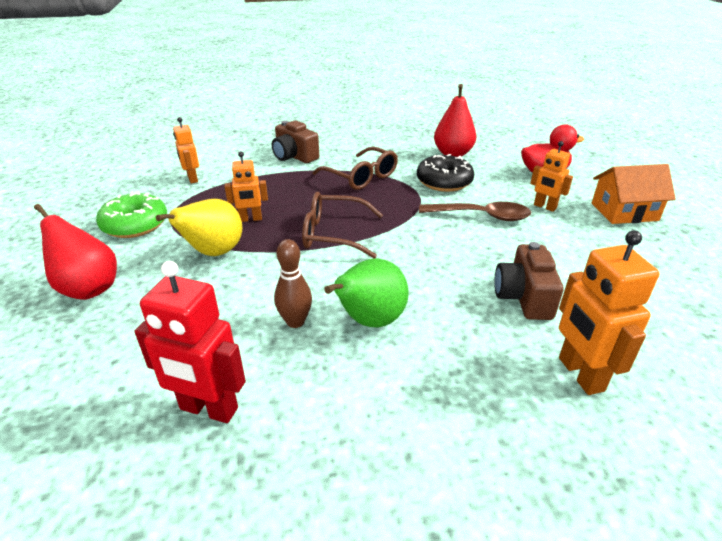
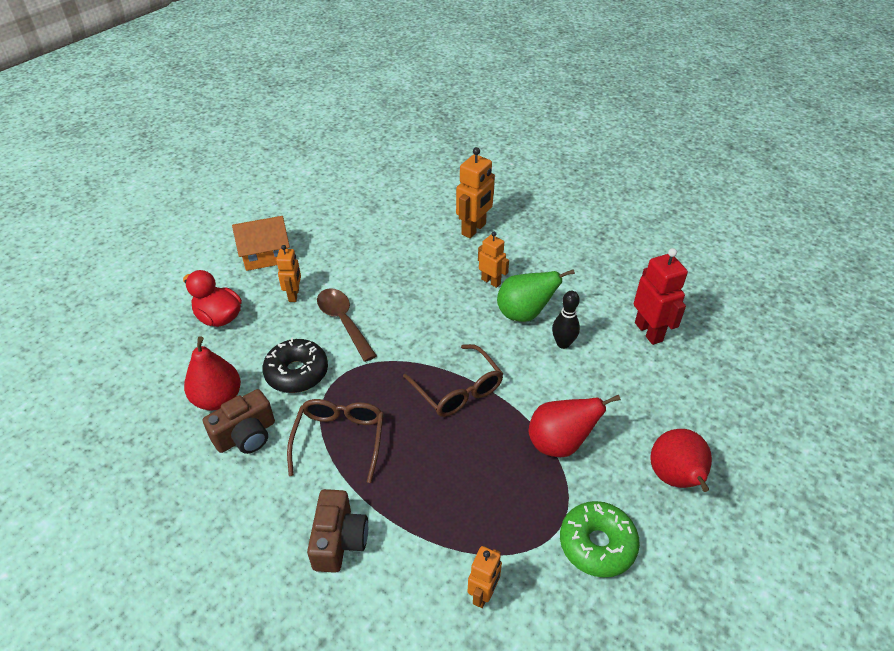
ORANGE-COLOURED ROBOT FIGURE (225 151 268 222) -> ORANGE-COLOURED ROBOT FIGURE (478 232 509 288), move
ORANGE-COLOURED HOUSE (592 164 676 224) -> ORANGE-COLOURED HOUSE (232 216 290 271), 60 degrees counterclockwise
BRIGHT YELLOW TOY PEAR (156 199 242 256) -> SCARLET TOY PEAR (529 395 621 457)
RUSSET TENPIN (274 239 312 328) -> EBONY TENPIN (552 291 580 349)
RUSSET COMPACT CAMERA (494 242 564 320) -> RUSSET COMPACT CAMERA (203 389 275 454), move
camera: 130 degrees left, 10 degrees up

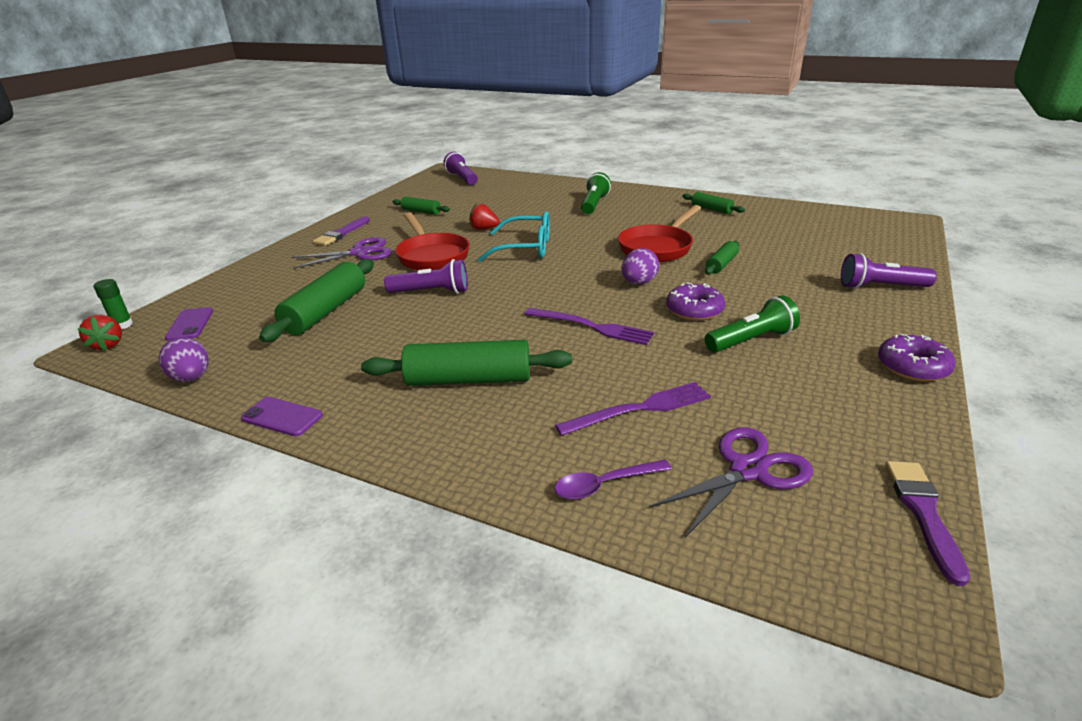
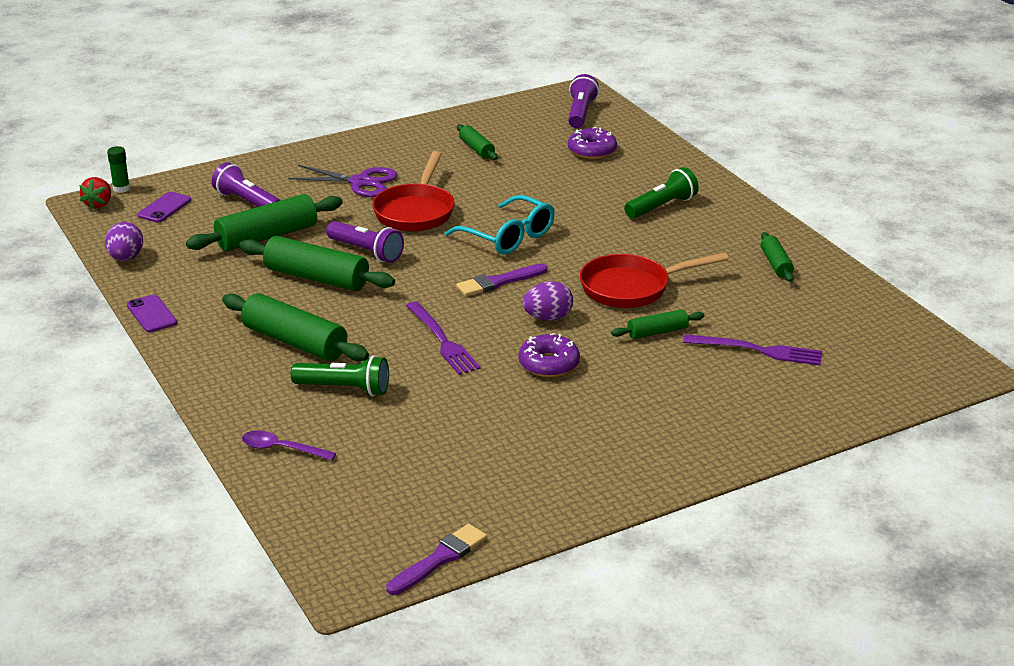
SCARLET TOY STRAWBERRY (469 203 500 230) -> none
VIOLET PAINTBRUSH (313 216 370 246) -> VIOLET PAINTBRUSH (456 264 548 296), move
VIOLET TORCH (841 253 937 289) -> VIOLET TORCH (212 162 281 207), move
GREEN TORCH (705 295 800 353) -> GREEN TORCH (291 356 389 396), move
VIOLET DONUT (878 333 956 382) -> VIOLET DONUT (568 127 617 159), move
VIOLET DINNER FORK (555 382 711 436) -> VIOLET DINNER FORK (683 334 822 365), move
VIOLET PAIR OF SCISSORS (649 427 813 537) -> none
none -> GREEN ROLLING PIN (239 236 395 291)
camera: 35 degrees right, 0 degrees up

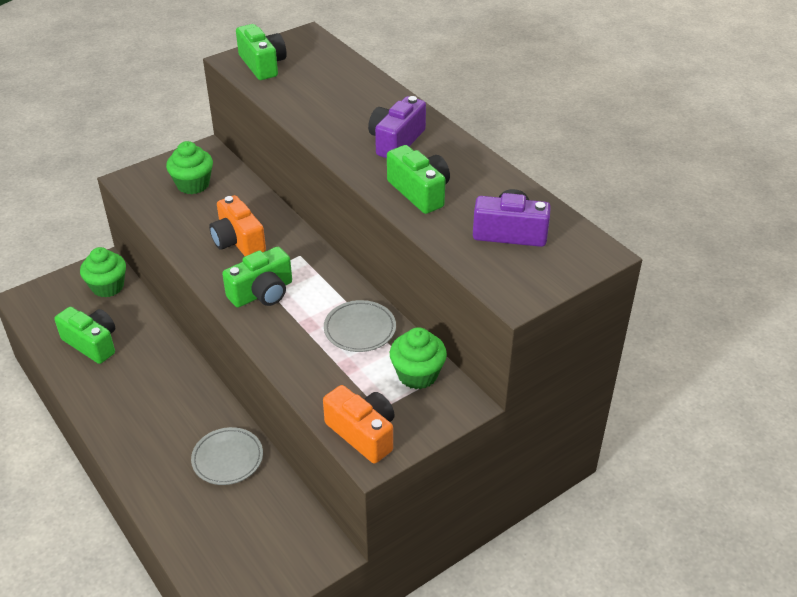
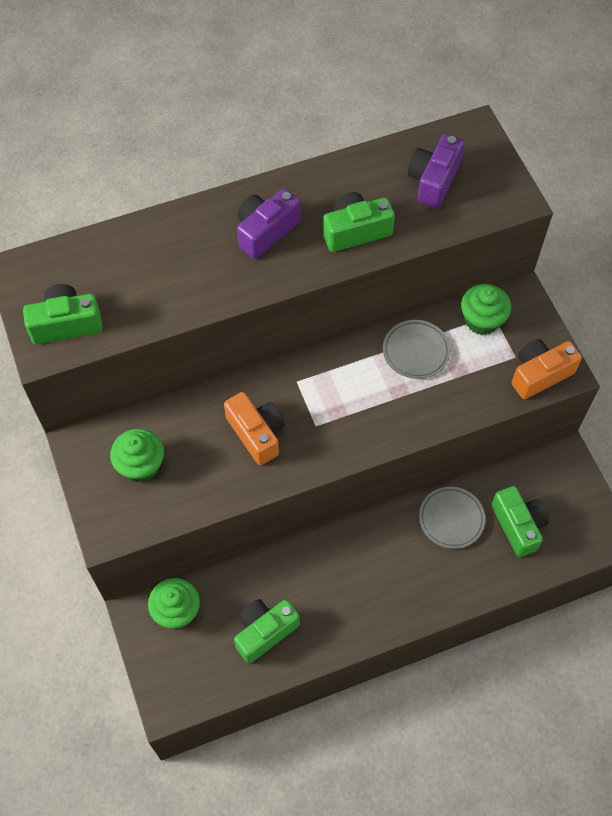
VIOLET COMPACT CAMERA (368 96 426 158) -> VIOLET COMPACT CAMERA (237 189 301 259), 90 degrees clockwise
ORANGE-COLOURED COMPACT CAMERA (209 195 266 256) -> ORANGE-COLOURED COMPACT CAMERA (224 392 285 465), 105 degrees counterclockwise
GREEN COMPACT CAMERA (222 247 292 308) -> GREEN COMPACT CAMERA (491 486 549 557), move
camera: 75 degrees left, 20 degrees up

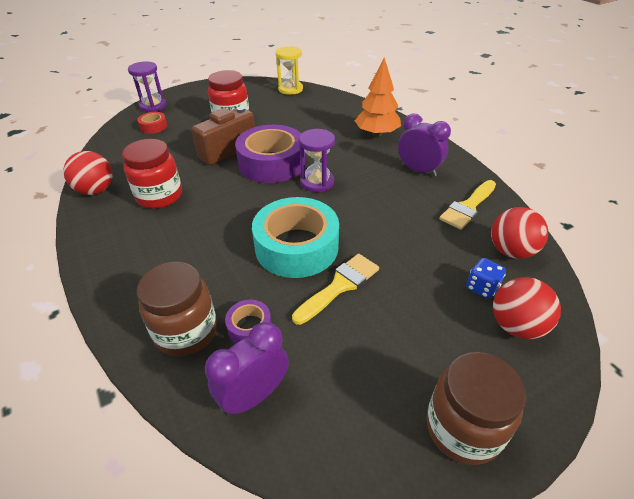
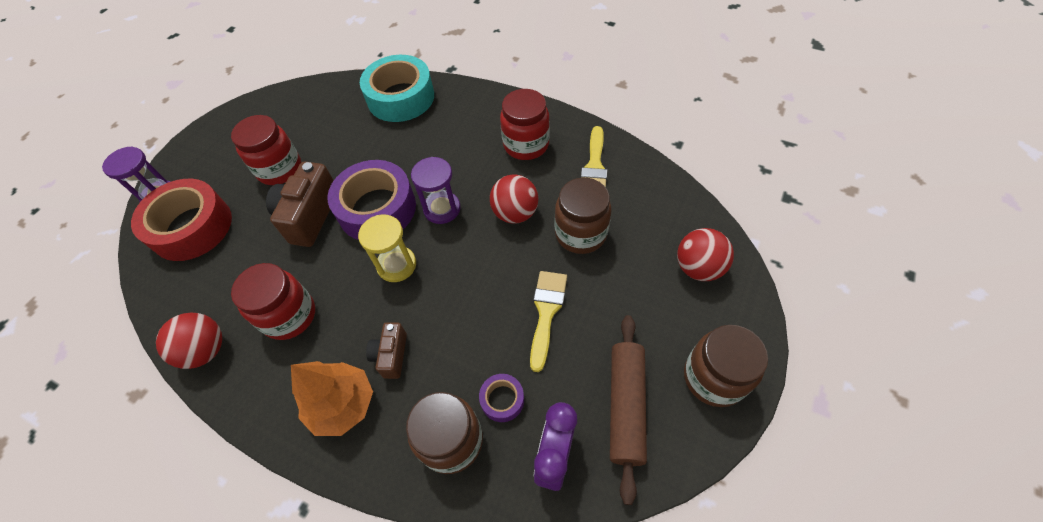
BRIGHT YELLOW SAND TIMER (276 46 303 95) -> BRIGHT YELLOW SAND TIMER (358 214 416 282), move
ORANGE-COLOURED FIR TREE (355 58 401 137) -> ORANGE-COLOURED FIR TREE (291 361 373 436), move
SCARLET TAPE (137 112 167 134) -> SCARLET TAPE (131 179 232 261), x2.24
VIOLET ALARM CLOCK (398 113 451 176) -> SCARLET JAR (500 89 550 160)
AQUA TAPE (252 197 339 278) -> AQUA TAPE (360 55 434 122), move
SCARLET SPHERE (491 207 548 259) -> SCARLET SPHERE (490 174 538 224), move
ROYAL BLUE DIE (466 258 506 299) -> none
none -> RUSSET JAR (555 178 611 254)
none -> RUSSET ROLLING PIN (610 315 647 505)
none -> RUSSET COMPACT CAMERA (366 322 407 379)
camera: 30 degrees left, 15 degrees up

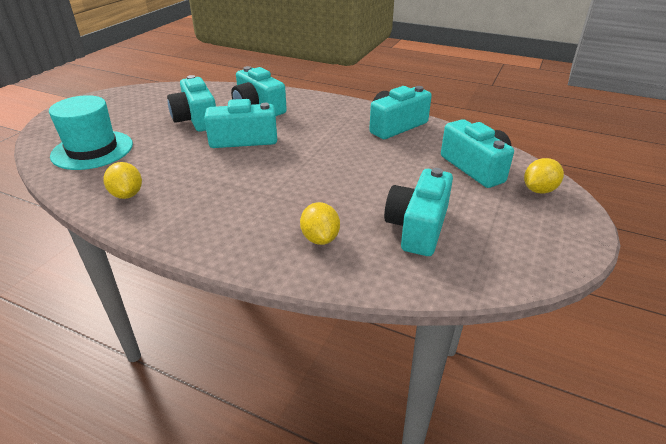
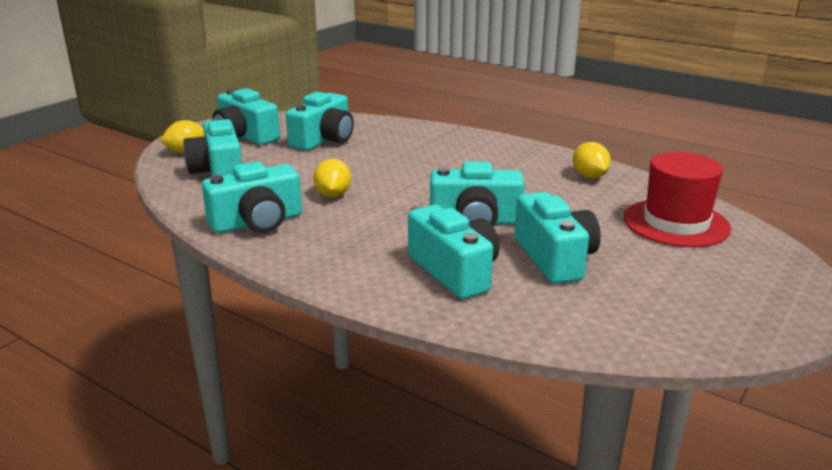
AQUA TALL HAT (49 95 133 170) -> SCARLET TALL HAT (624 152 731 247)
BRIGHT YELLOW CITRUS FRUIT (300 202 340 245) -> BRIGHT YELLOW CITRUS FRUIT (313 159 351 197), move
none -> AQUA COMPACT CAMERA (212 88 280 145)
camera: 170 degrees left, 10 degrees down

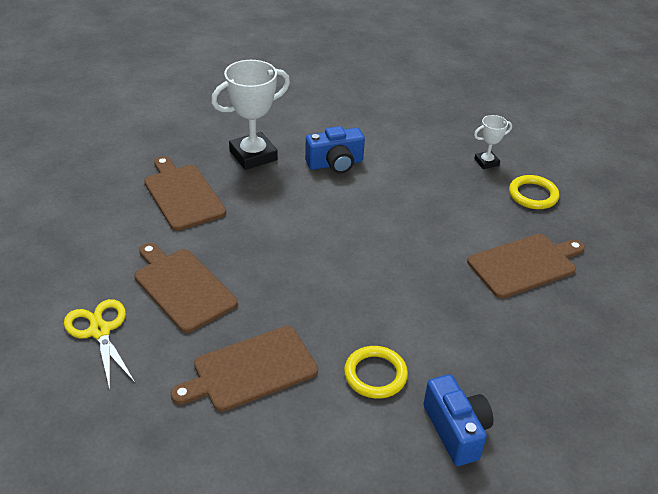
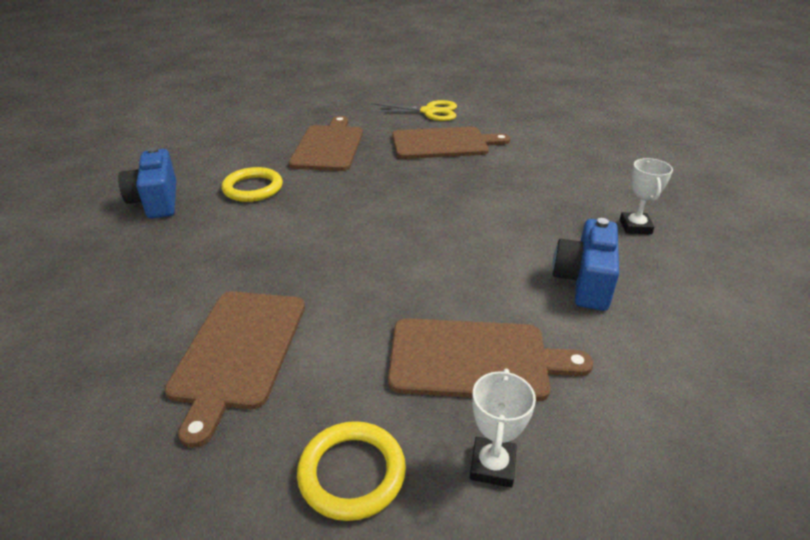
WHITE AWARD CUP (211 60 290 170) -> WHITE AWARD CUP (620 158 673 234), x0.52
RUSSET CUTTING BOARD (144 156 226 231) -> RUSSET CUTTING BOARD (388 318 593 401), move
ROYAL BLUE COMPACT CAMERA (423 374 493 466) -> ROYAL BLUE COMPACT CAMERA (118 147 176 219), 60 degrees clockwise
camera: 125 degrees right, 5 degrees down

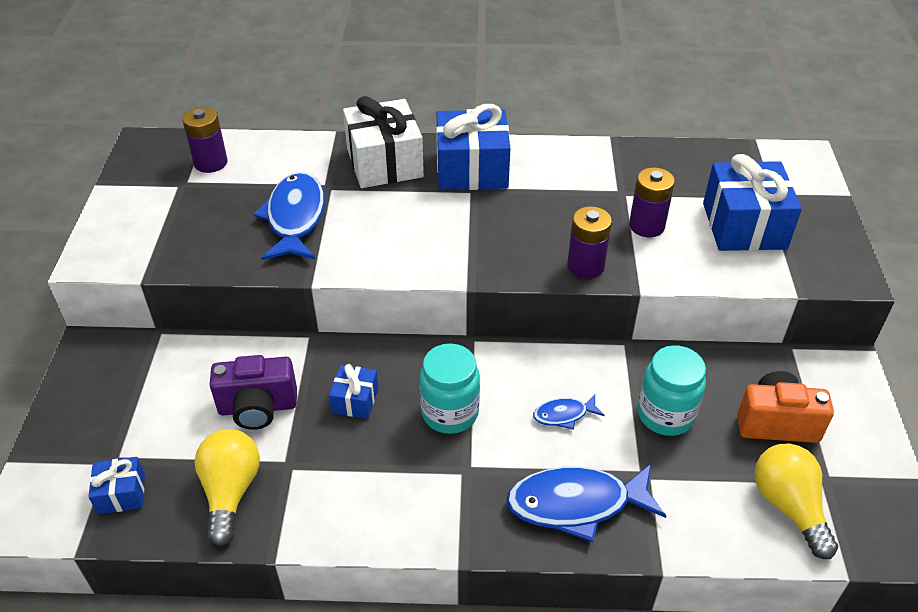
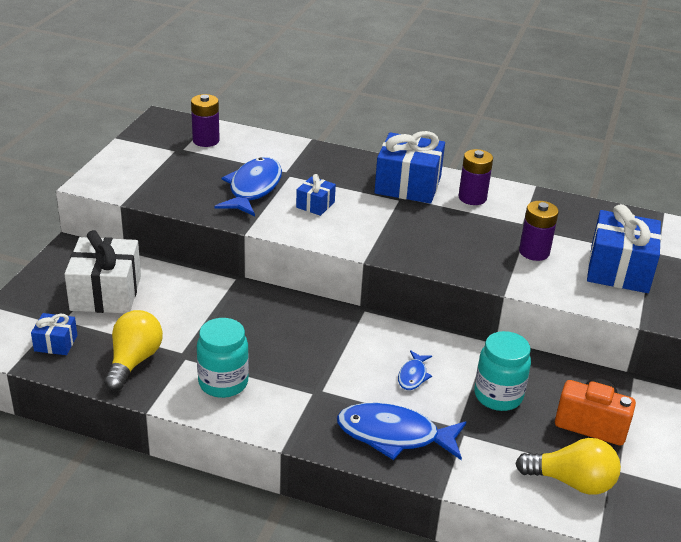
WHITE GIFT (343 96 424 188) -> WHITE GIFT (64 230 141 313), move
VIOLET POWER CELL (567 206 612 279) -> VIOLET POWER CELL (458 149 493 205), move
AQUA JAR (420 344 480 434) -> AQUA JAR (197 318 249 398), move
VIOLET COMPACT CAMERA (210 355 297 430) -> none
ROYAL BLUE GIFT (329 364 378 419) -> ROYAL BLUE GIFT (296 174 336 216), move
ROYAL BLUE FISH FIGURE (533 395 605 430) -> ROYAL BLUE FISH FIGURE (398 350 432 390), 75 degrees counterclockwise
BRIGHT YELLOW LIGHT BULB (754 443 838 559) -> BRIGHT YELLOW LIGHT BULB (515 438 621 495), 105 degrees clockwise
camera: 15 degrees right, 10 degrees down

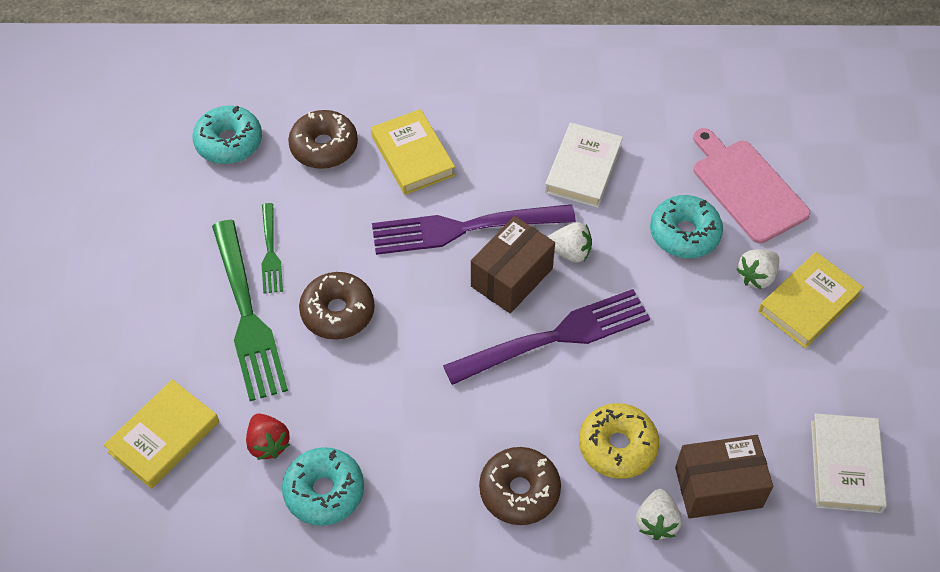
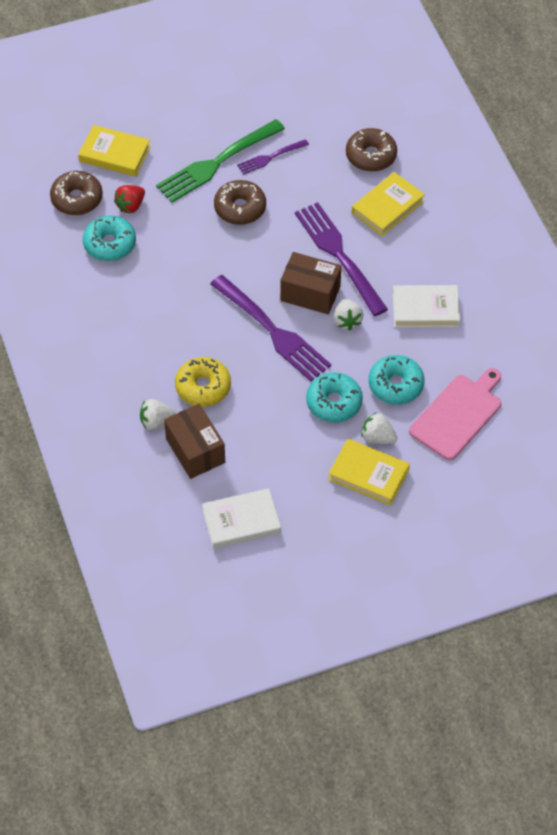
AQUA DONUT (192 106 262 164) -> AQUA DONUT (306 372 363 423), move
GREEN DINNER FORK (261 203 283 294) -> VIOLET DINNER FORK (237 139 309 175)
RUSSET DONUT (479 447 561 525) -> RUSSET DONUT (50 171 103 215), move
camera: 70 degrees right, 0 degrees up

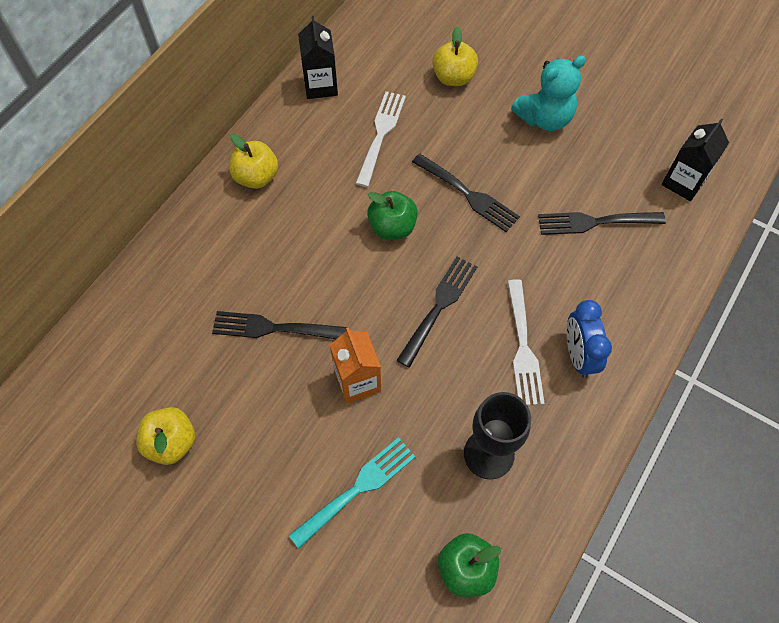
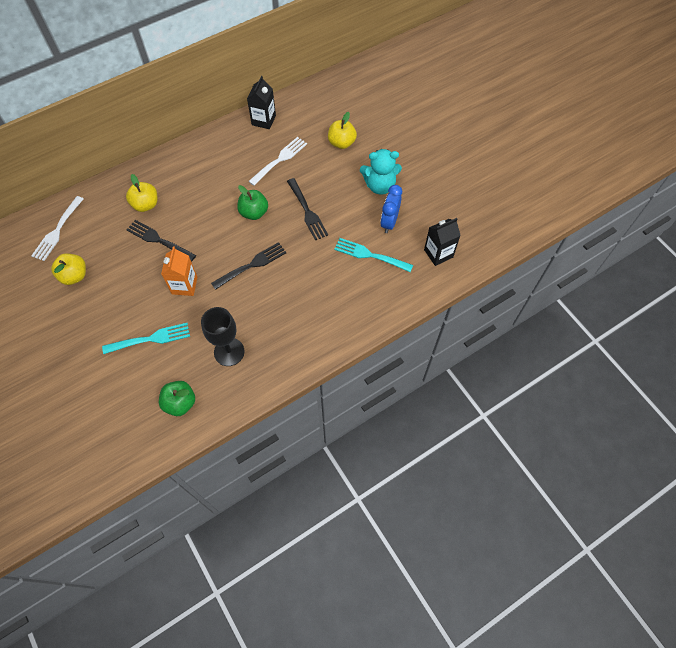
BRIGHT YELLOW APPLE (229 134 278 189) -> BRIGHT YELLOW APPLE (126 174 157 212), move
EBONY DINNER FORK (538 212 666 235) -> AQUA DINNER FORK (334 238 413 272)
WHITE DINNER FORK (507 279 545 405) -> WHITE DINNER FORK (31 196 84 261), move
ROYAL BLUE ALARM CLOCK (567 300 612 378) -> ROYAL BLUE ALARM CLOCK (380 185 402 233), move
camera: 25 degrees right, 0 degrees up

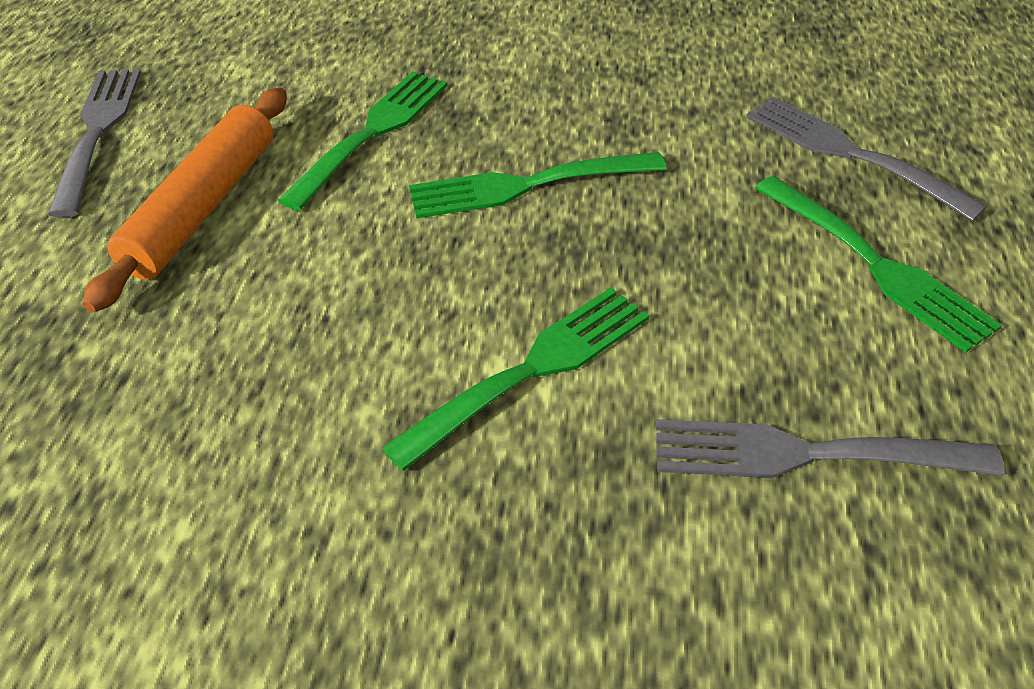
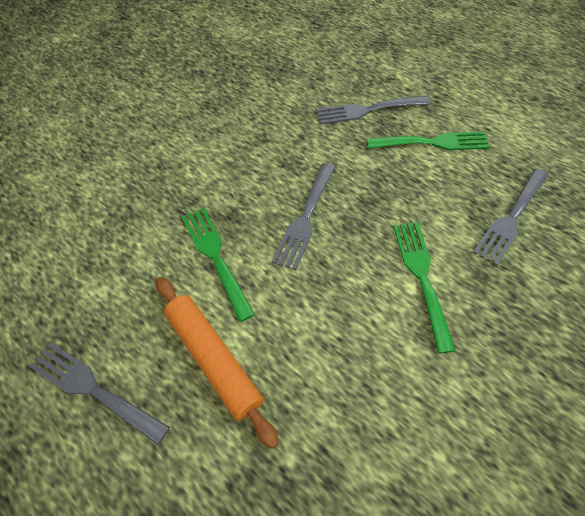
GREEN DINNER FORK (409 152 666 218) -> GRAY DINNER FORK (272 163 336 270)
camera: 55 degrees left, 10 degrees up

